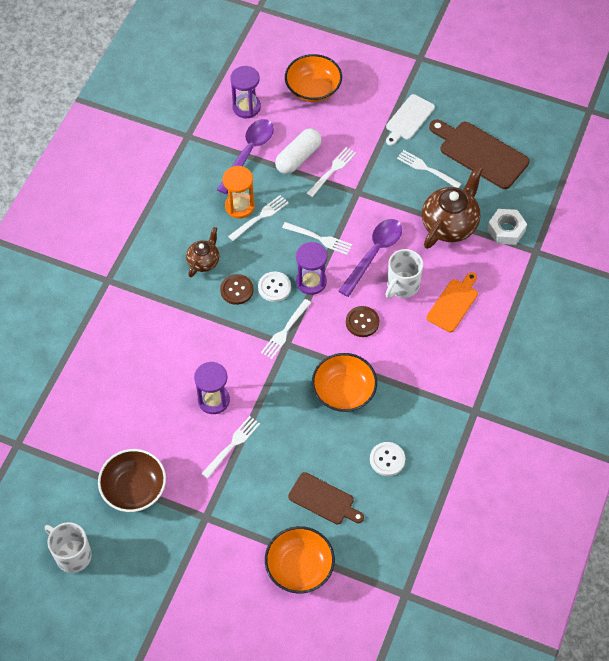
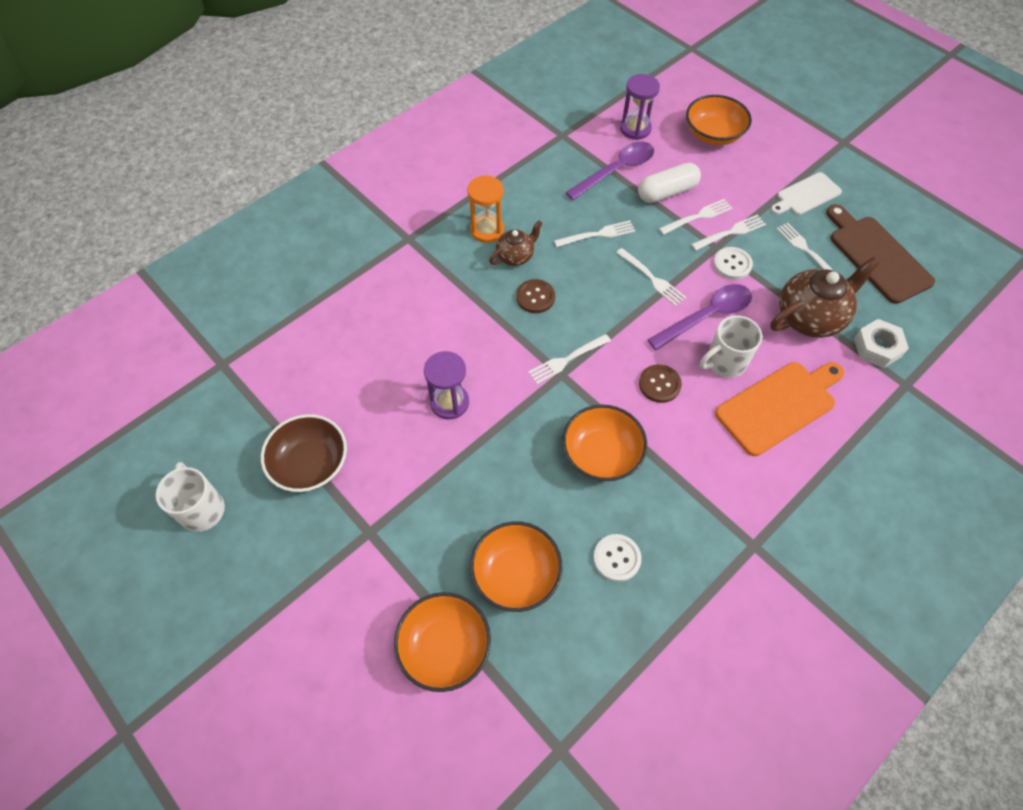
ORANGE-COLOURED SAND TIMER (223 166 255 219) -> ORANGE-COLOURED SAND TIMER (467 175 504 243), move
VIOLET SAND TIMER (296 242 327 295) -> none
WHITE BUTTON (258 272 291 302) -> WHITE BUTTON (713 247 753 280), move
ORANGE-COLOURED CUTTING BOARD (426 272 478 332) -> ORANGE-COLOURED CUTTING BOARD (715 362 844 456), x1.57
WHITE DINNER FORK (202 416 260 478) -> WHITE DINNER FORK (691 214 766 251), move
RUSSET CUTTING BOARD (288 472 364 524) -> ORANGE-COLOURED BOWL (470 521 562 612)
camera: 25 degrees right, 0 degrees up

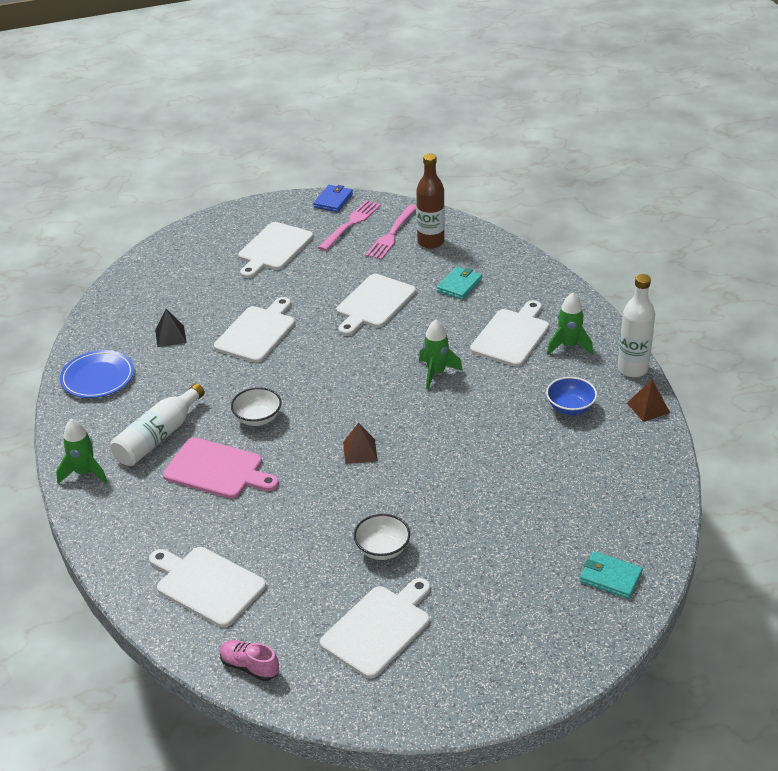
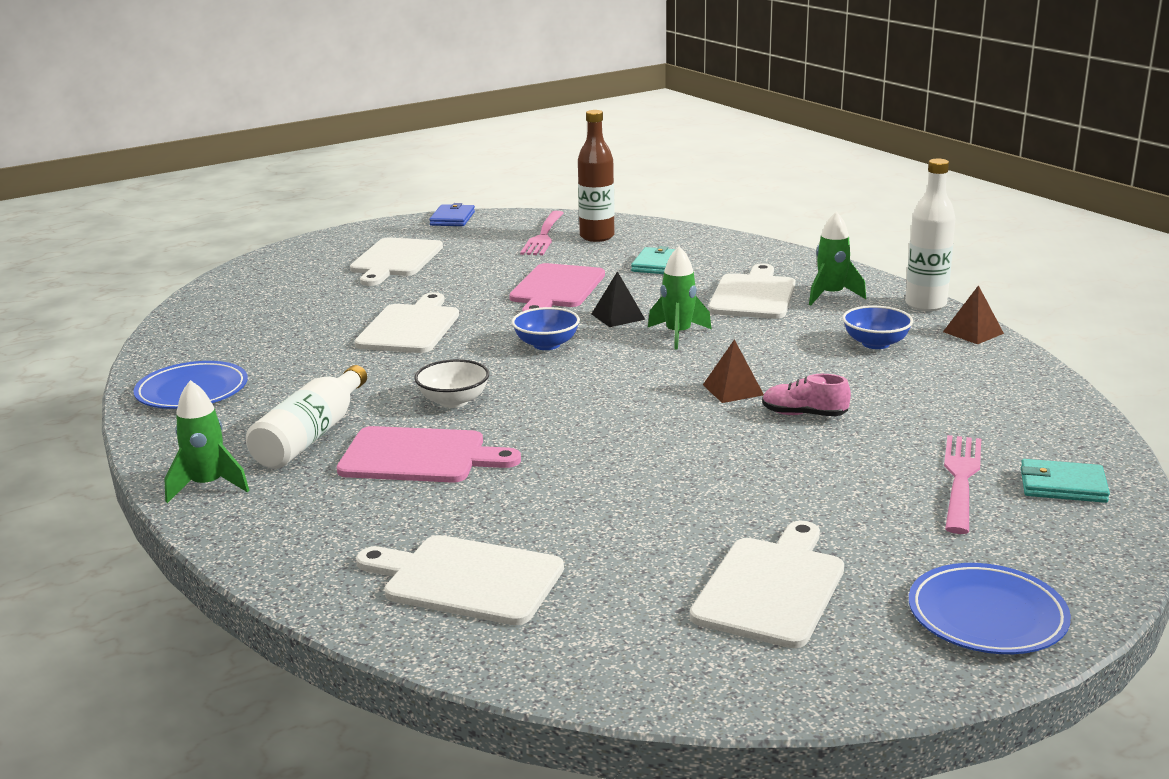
ROSY DINNER FORK (318 200 381 251) -> ROSY DINNER FORK (944 435 981 534), move
WHITE CUTTING BOARD (337 274 416 336) -> ROSY CUTTING BOARD (509 263 605 312)
EBONY PYRAMID SHAPE (155 309 187 347) -> EBONY PYRAMID SHAPE (592 271 645 327), move
RUSSET PYRAMID SHAPE (343 423 378 464) -> RUSSET PYRAMID SHAPE (703 339 764 403), move
WHITE BOWL (354 514 410 560) -> none
ROSY SNEAKER (220 640 279 681) -> ROSY SNEAKER (762 374 851 416), move
none -> ROYAL BLUE BOWL (512 307 580 350)
none -> ROYAL BLUE DINNER PLATE (909 563 1071 654)
camera: 15 degrees left, 15 degrees down

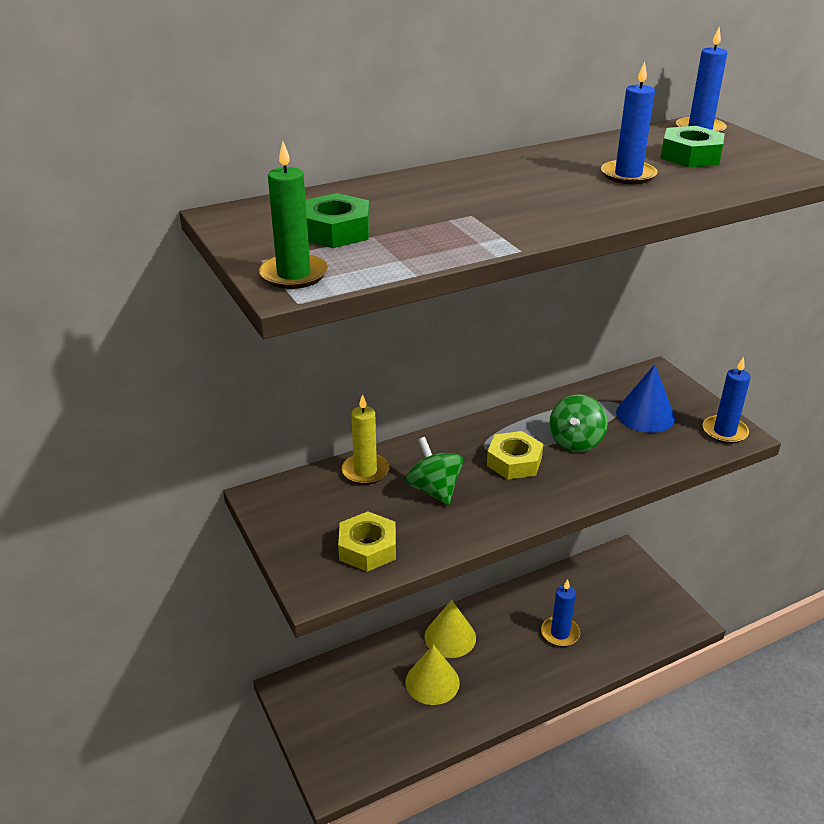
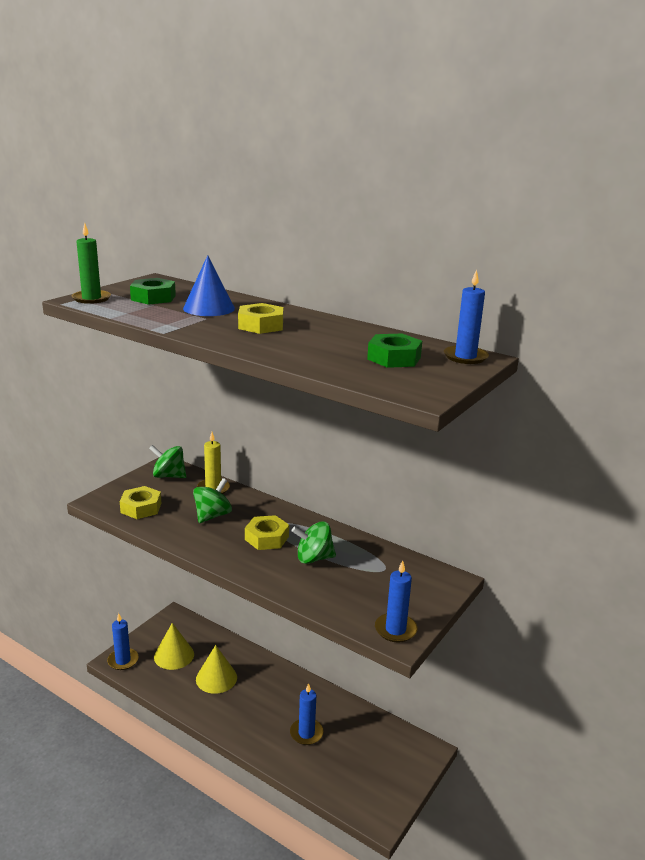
ROYAL BLUE WAX CANDLE (601 62 658 184) -> ROYAL BLUE WAX CANDLE (107 613 138 670), move
ROYAL BLUE SOLID CONE (616 364 675 433) -> ROYAL BLUE SOLID CONE (183 255 235 316), move
BRIGHT YELLOW SOLID CONE (425 600 476 658) -> BRIGHT YELLOW SOLID CONE (154 623 194 670), move
none -> BRIGHT YELLOW NUT (238 303 283 334)
none -> GREEN SPINNING TOP (149 445 186 478)
camera: 60 degrees right, 10 degrees down

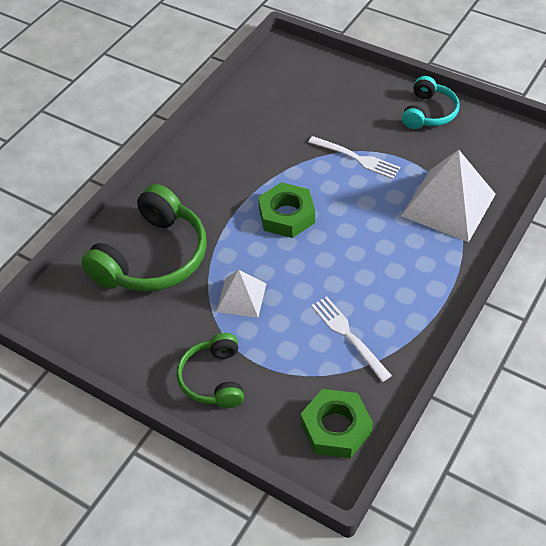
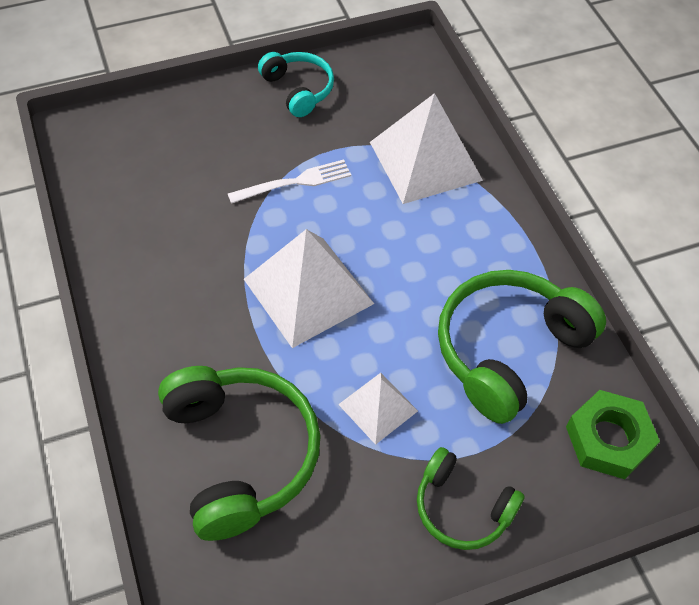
GREEN NUT (258 182 315 238) -> WHITE PYRAMID SHAPE (244 229 374 348)
WHITE DINNER FORK (311 297 392 382) -> GREEN OVER-EAR HEADPHONES (438 270 606 424)
camera: 55 degrees left, 5 degrees up

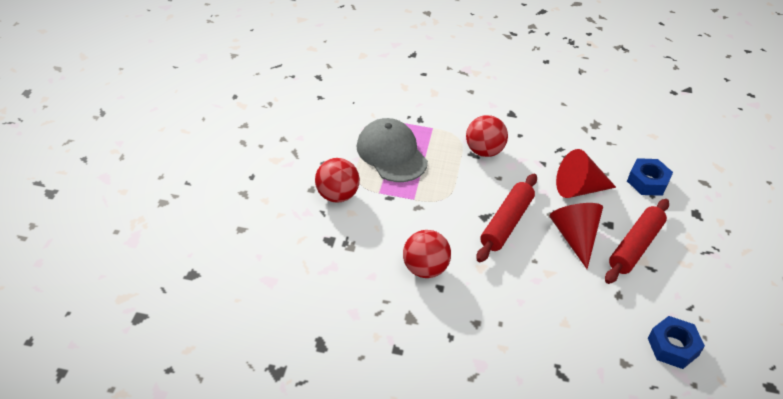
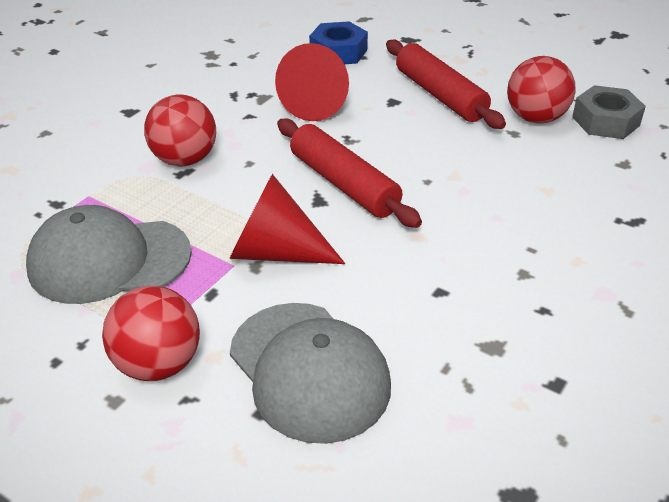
SCARLET SOLID CONE (549 203 603 269) -> SCARLET SOLID CONE (229 174 346 264), move
SCARLET SPHERE (403 230 451 278) -> SCARLET SPHERE (507 56 575 124), move
ROYAL BLUE NUT (648 316 705 369) -> GRAY NUT (572 85 646 139)
none -> GRAY BASEBALL CAP (230 303 391 444)
camera: 65 degrees left, 5 degrees down

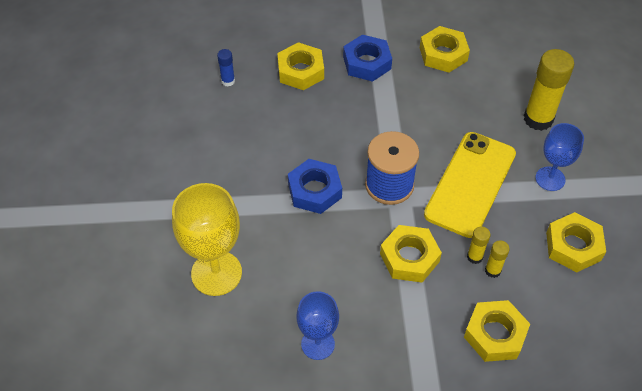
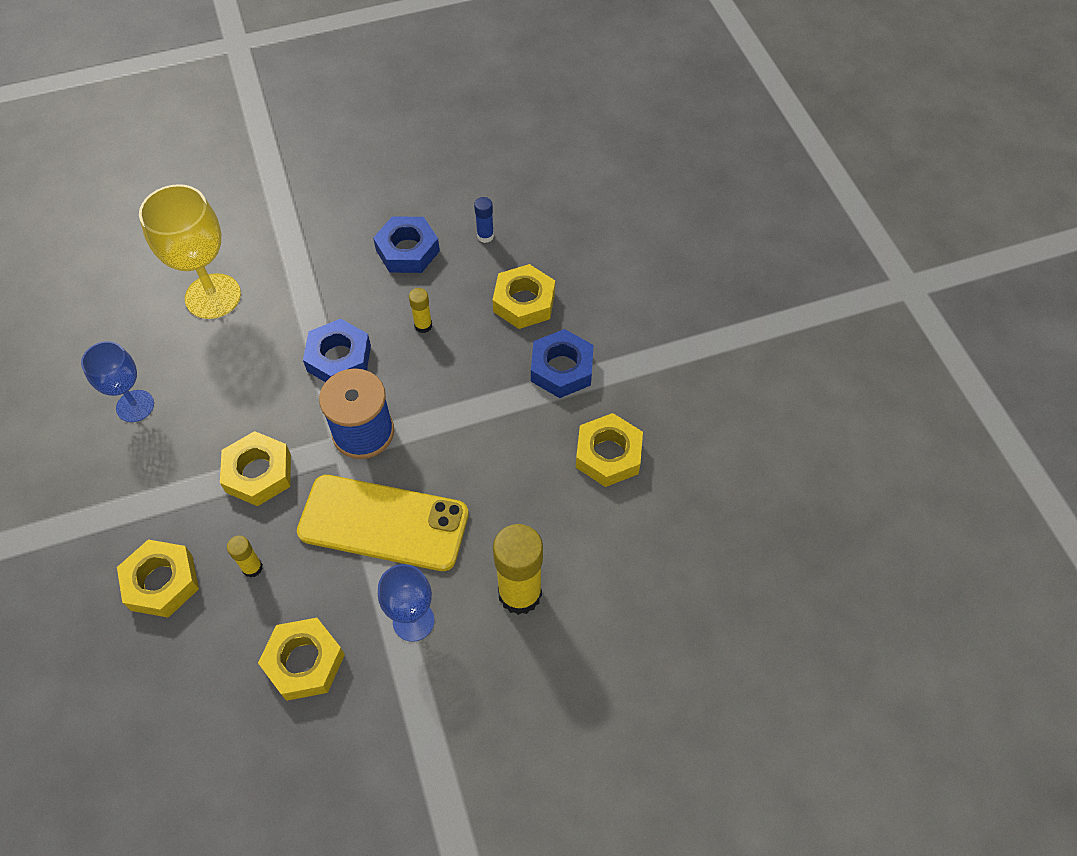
BRIGHT YELLOW GLUE STICK (467 227 491 264) -> BRIGHT YELLOW GLUE STICK (409 288 432 333), move
none -> ROYAL BLUE NUT (373 216 440 273)
camera: 75 degrees right, 5 degrees up

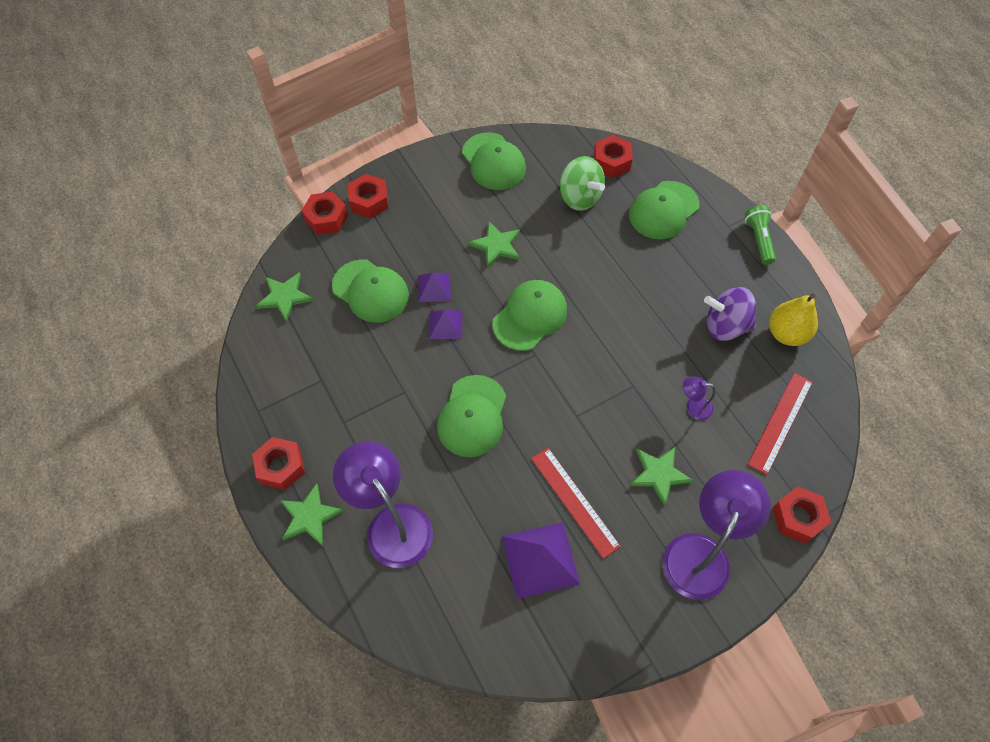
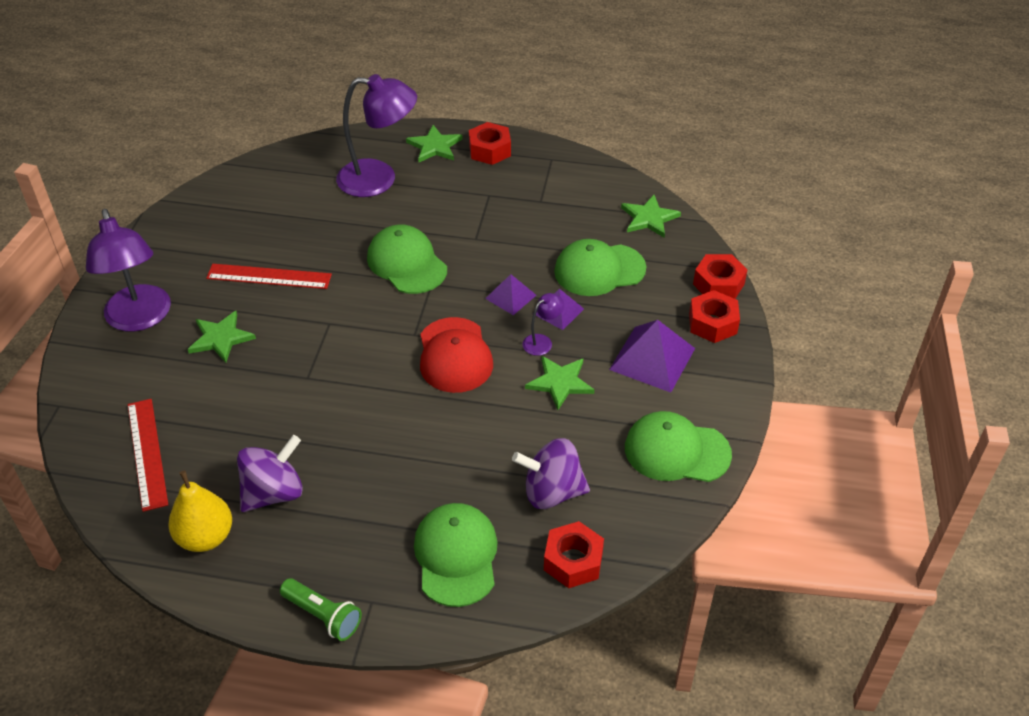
GREEN SPINNING TOP (560 156 605 211) -> VIOLET SPINNING TOP (512 438 590 509)
GREEN BASEBALL CAP (492 280 567 351) -> SCARLET BASEBALL CAP (420 317 493 393)
VIOLET DESK LAMP (683 377 715 420) -> VIOLET DESK LAMP (522 293 564 356), move
SCARLET NUT (772 486 831 543) -> none
VIOLET PYRAMID SHAPE (502 522 580 599) -> VIOLET PYRAMID SHAPE (609 320 695 393), move
camera: 130 degrees right, 15 degrees down

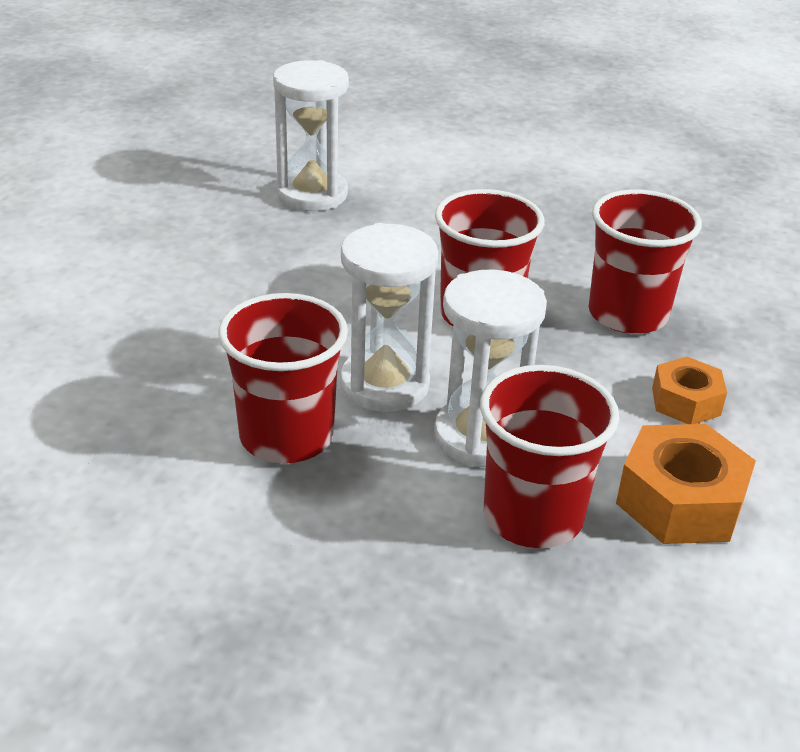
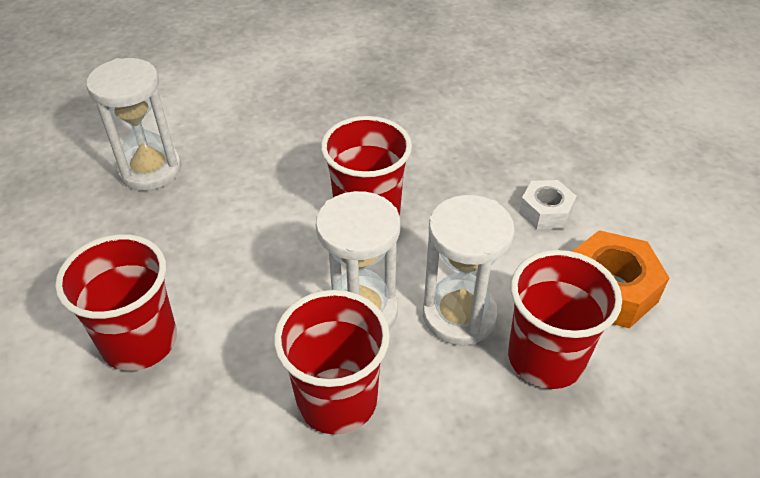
SCARLET TUMBLER (589 189 702 334) -> SCARLET TUMBLER (55 234 177 371), move
ORANGE-COLOURED NUT (652 357 727 424) -> WHITE NUT (519 180 576 229)
camera: 35 degrees left, 10 degrees up

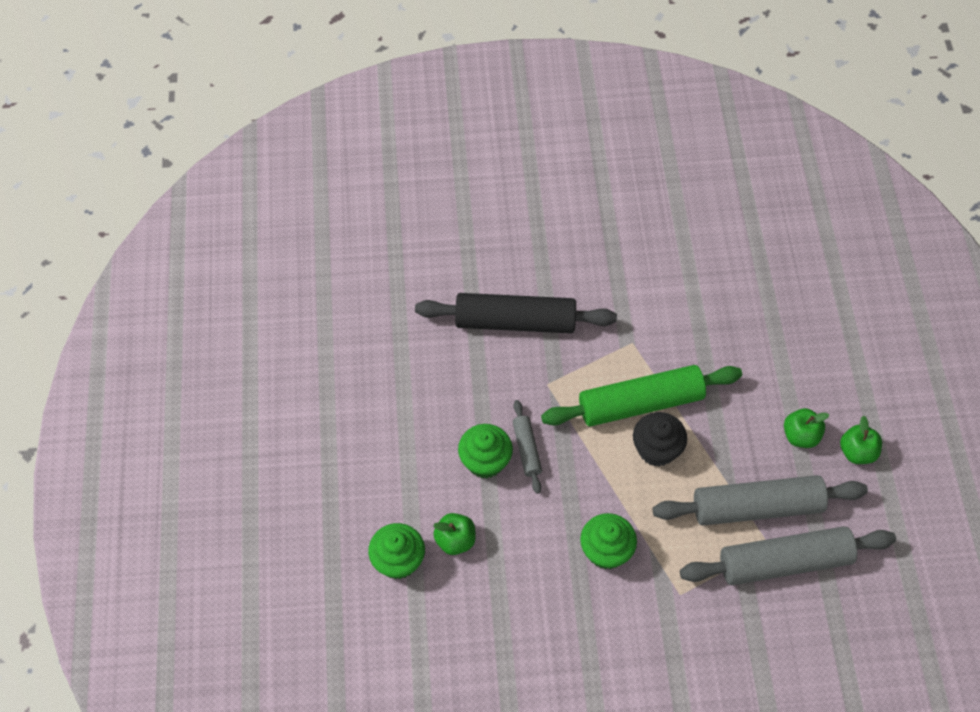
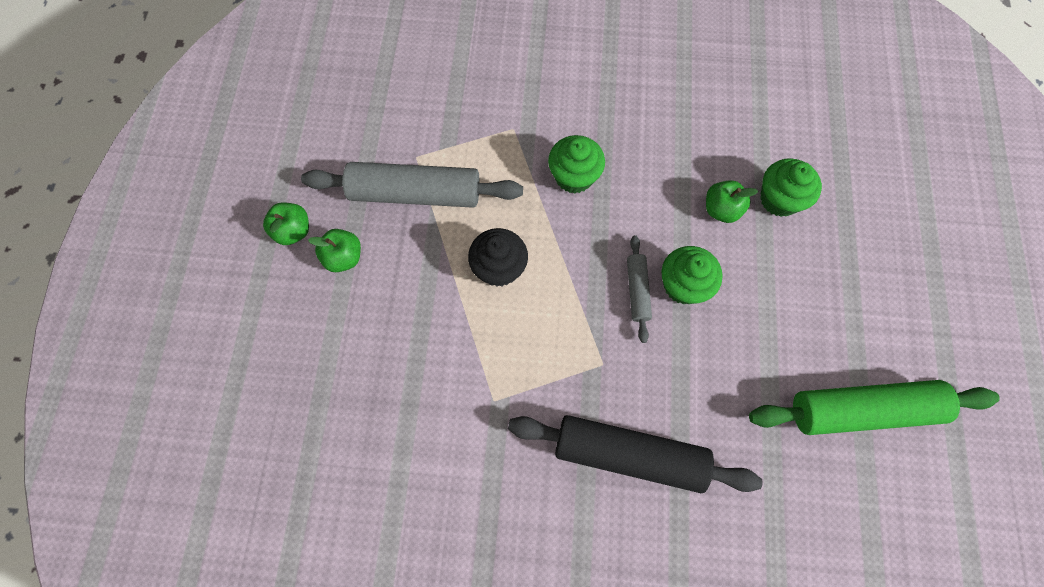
GREEN ROLLING PIN (541 365 742 427) -> GREEN ROLLING PIN (749 380 1000 435), move
GRAY ROLLING PIN (680 526 896 585) -> none
camera: 170 degrees left, 10 degrees up

